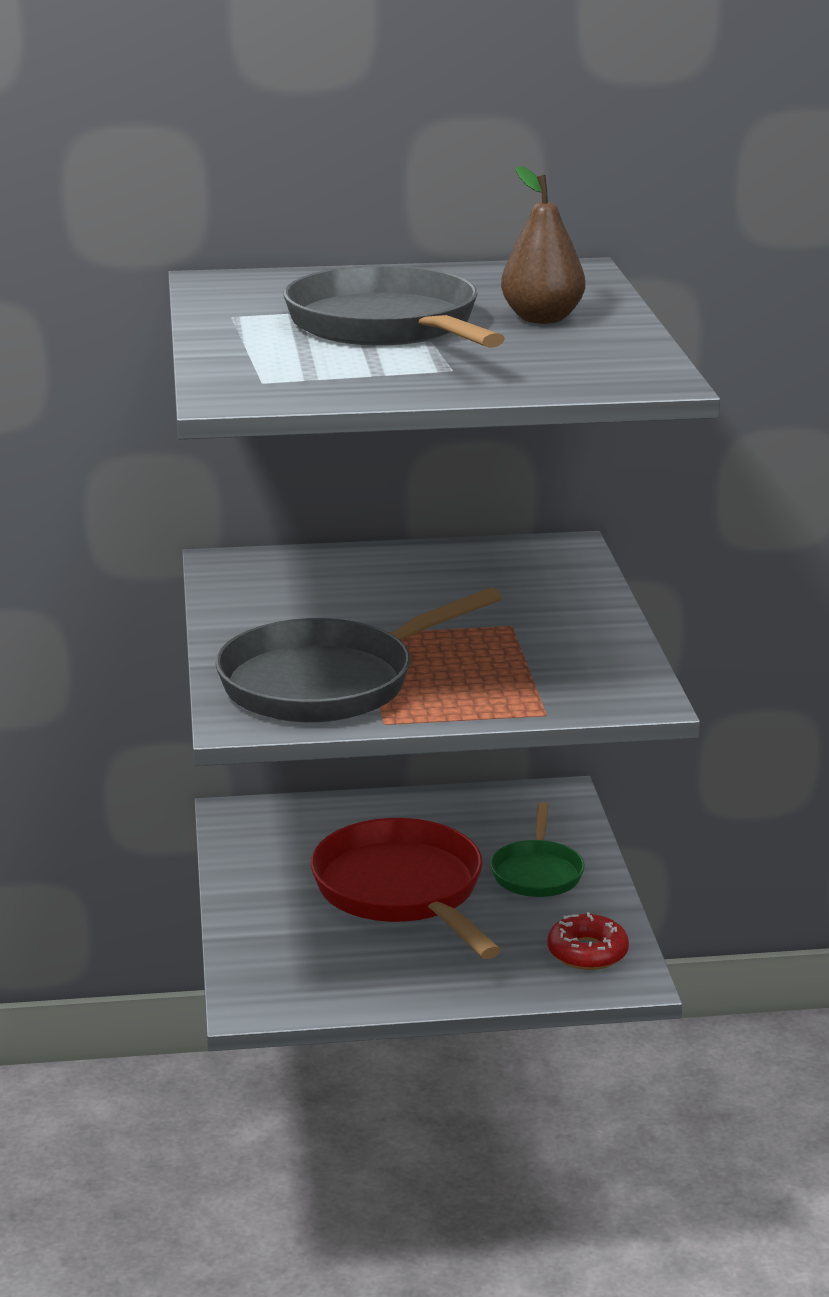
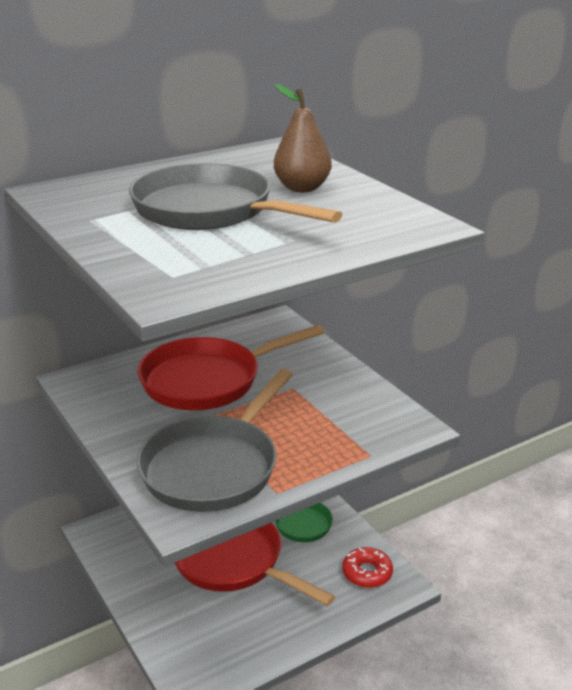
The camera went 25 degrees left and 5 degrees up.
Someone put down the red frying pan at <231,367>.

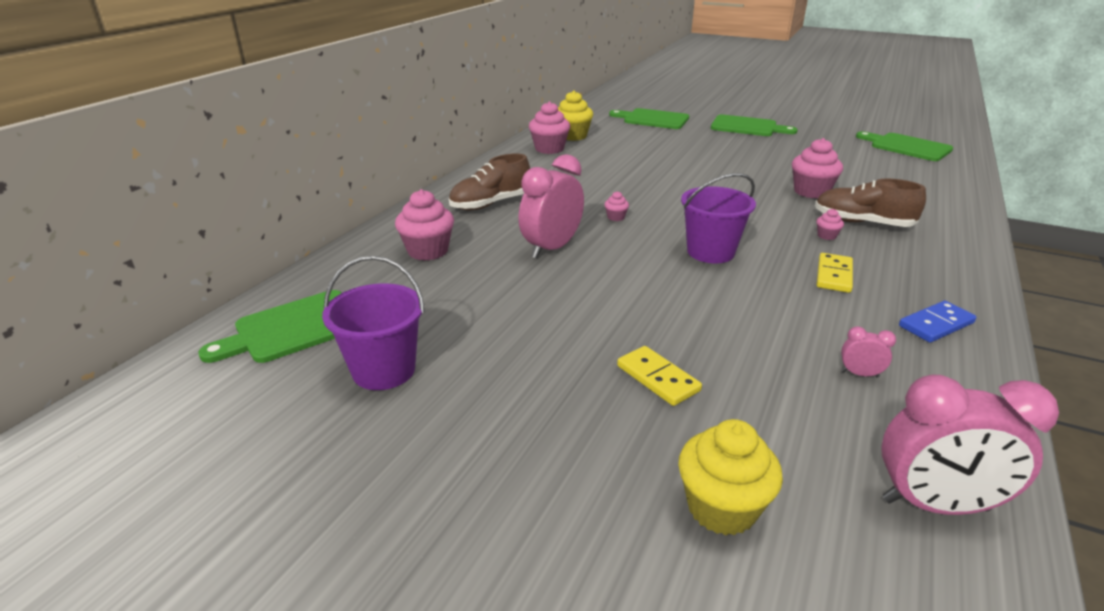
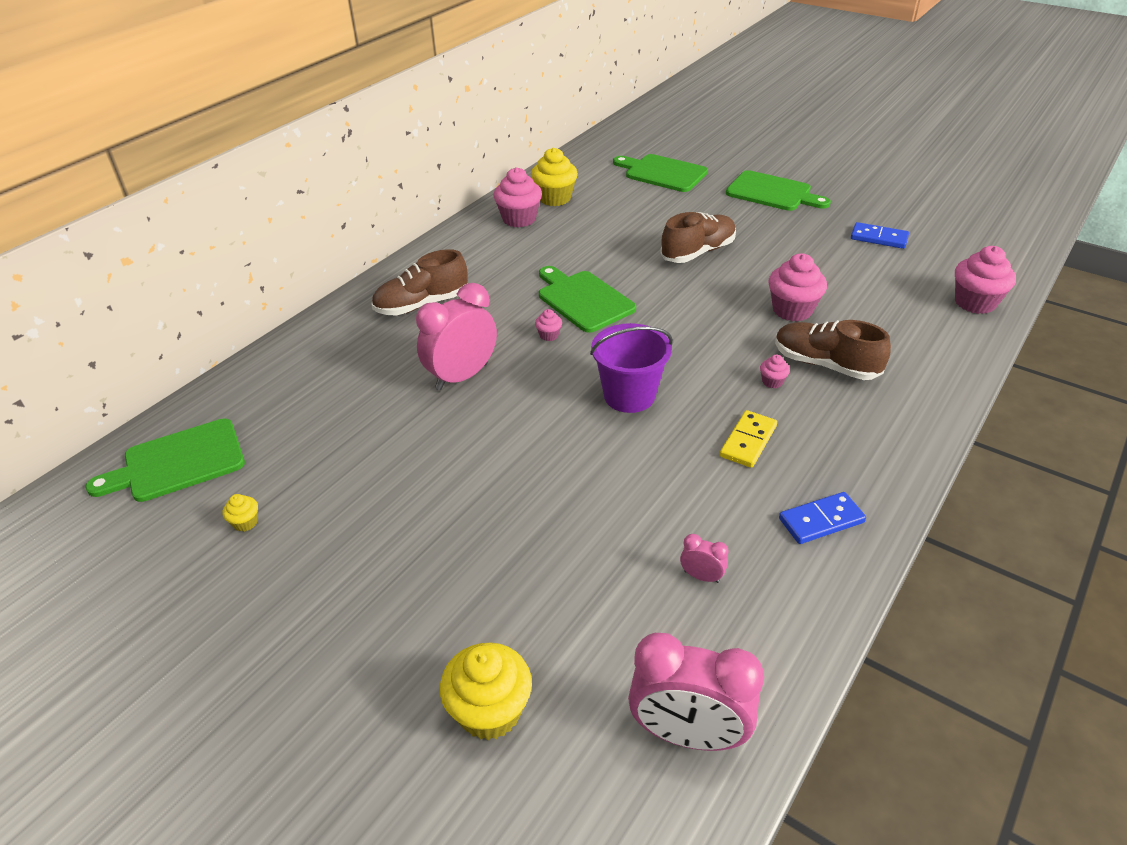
The camera went 10 degrees right and 10 degrees up.
Someone took away the bright yellow domino at <659,376>.
Someone put down the brown shoe at <698,237>.
Someone put down the cobalt domino at <880,235>.
Someone carried the pink cupcake from <424,225> to <985,280>.
Someone carried the leaf-green cutting board from <904,146> to <587,299>.
Someone swapped the purple bucket at <373,323> for the bright yellow cupcake at <240,513>.

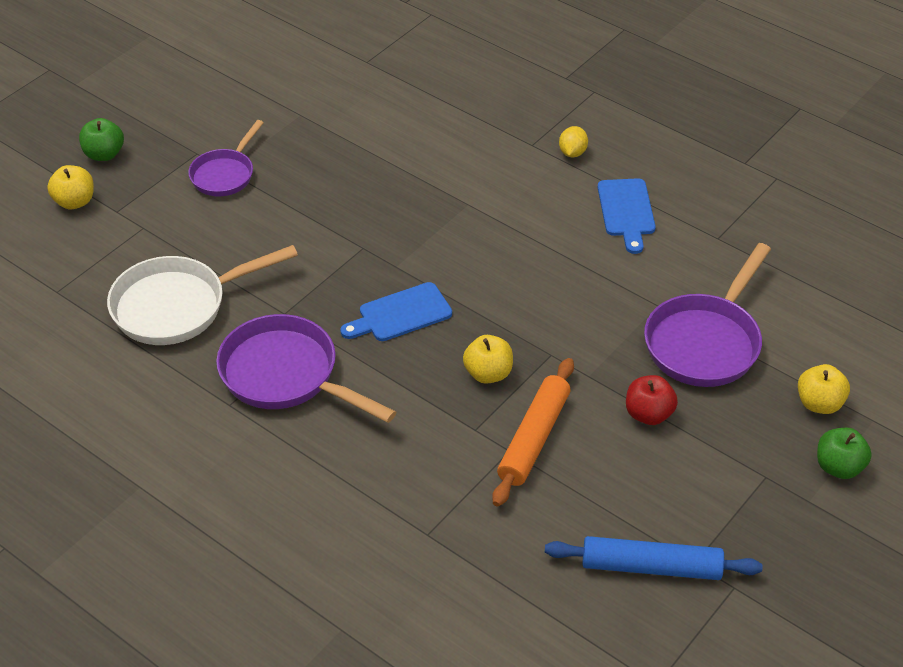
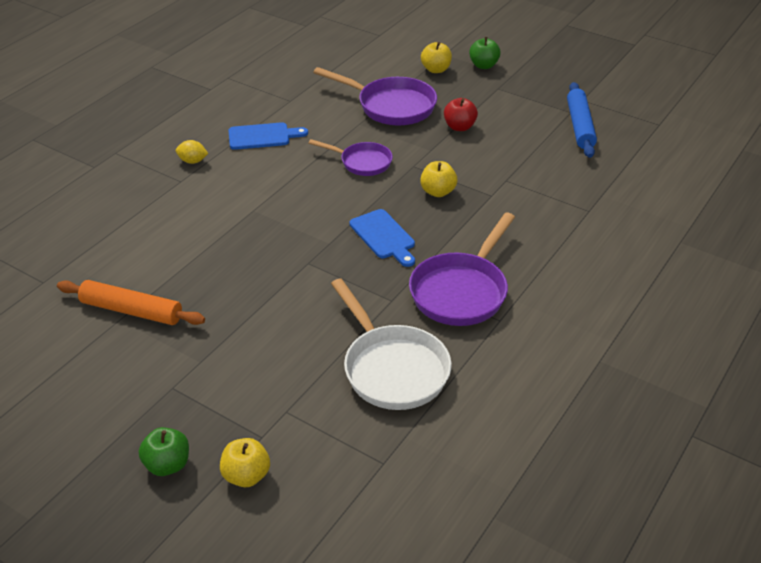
The camera went 95 degrees left and 5 degrees down.
Someone carried the purple frying pan from <226,158> to <350,157>.
Someone carried the orange dough roller from <533,432> to <131,302>.

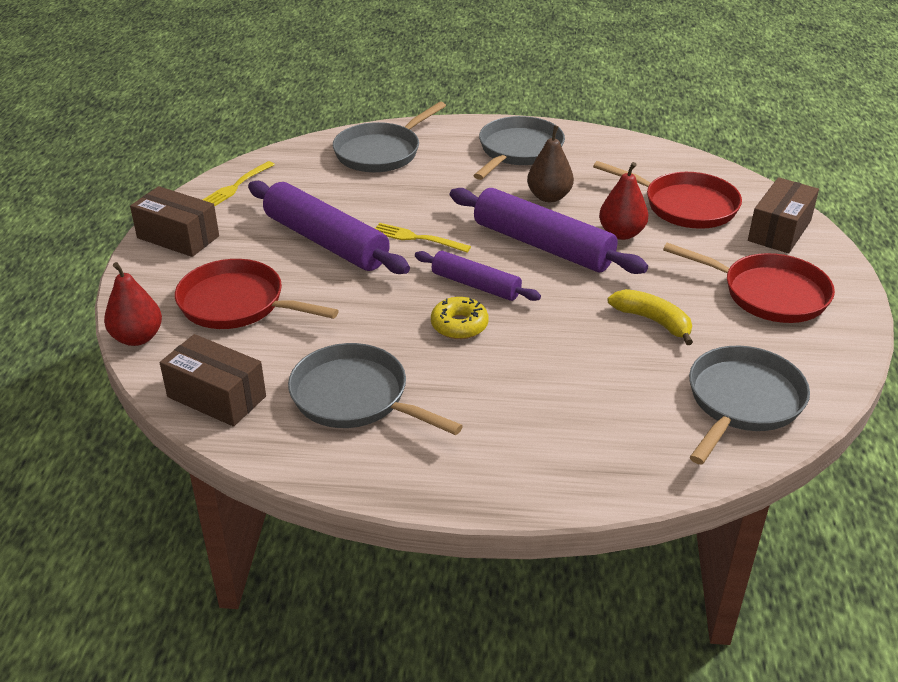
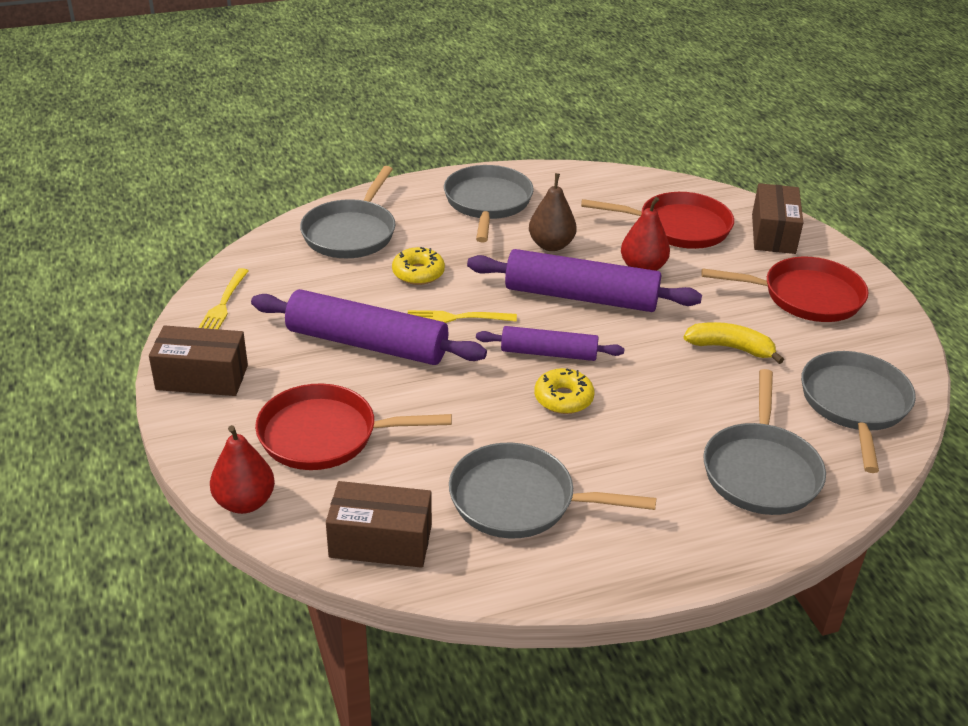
The camera went 25 degrees left and 0 degrees up.
Someone put down the bright yellow glazed donut at <418,266>.
Someone put down the grey frying pan at <764,442>.

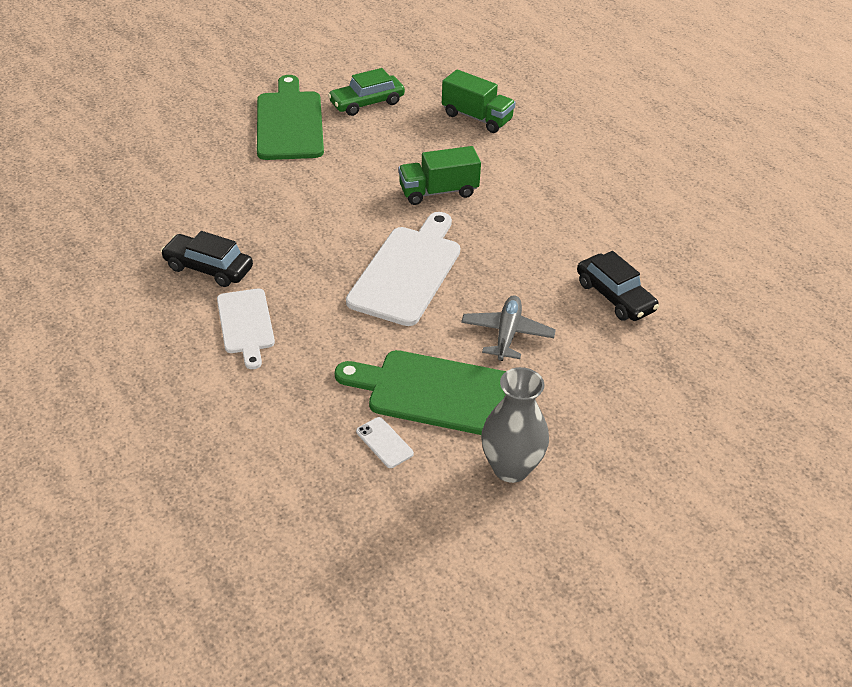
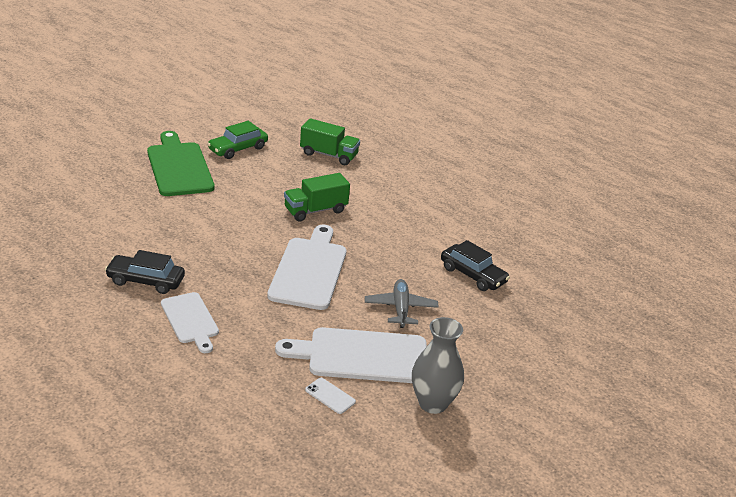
The camera went 15 degrees left and 10 degrees down.
Someone repainted the leaf-green cutting board at <420,392>, which became the pure white cutting board at <351,355>.

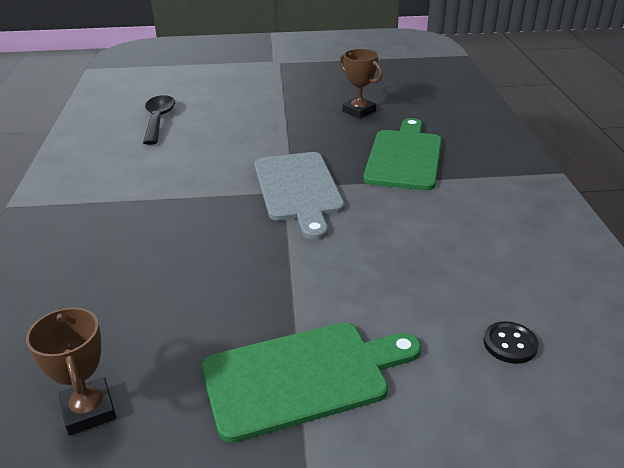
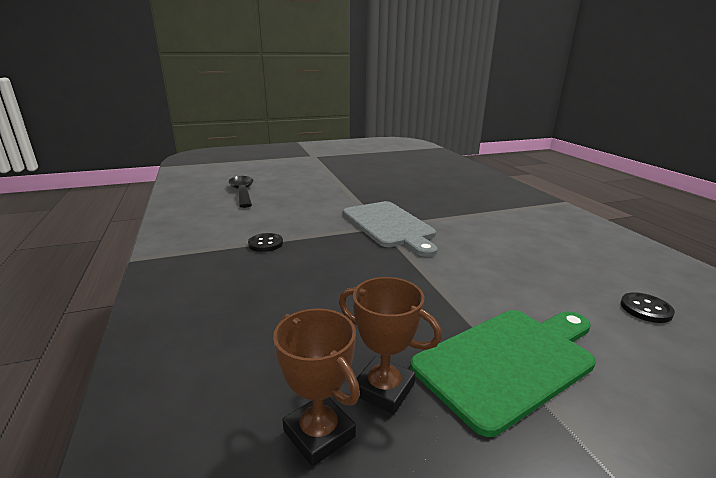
The camera went 15 degrees left and 10 degrees down.
Someone took away the leaf-green cutting board at <402,154>.
Someone put down the jet-black shirt button at <265,242>.
Someone carried the brown trophy from <361,83> to <390,345>.

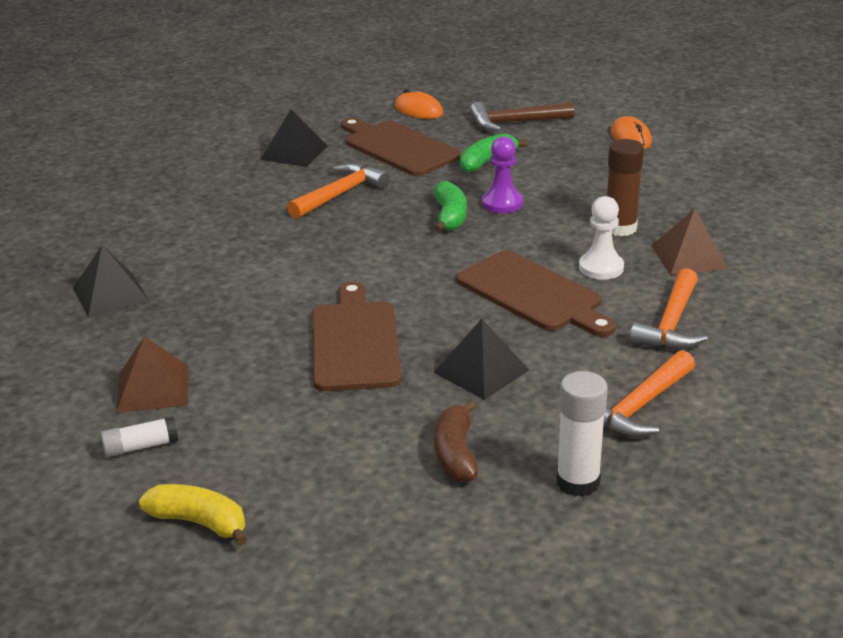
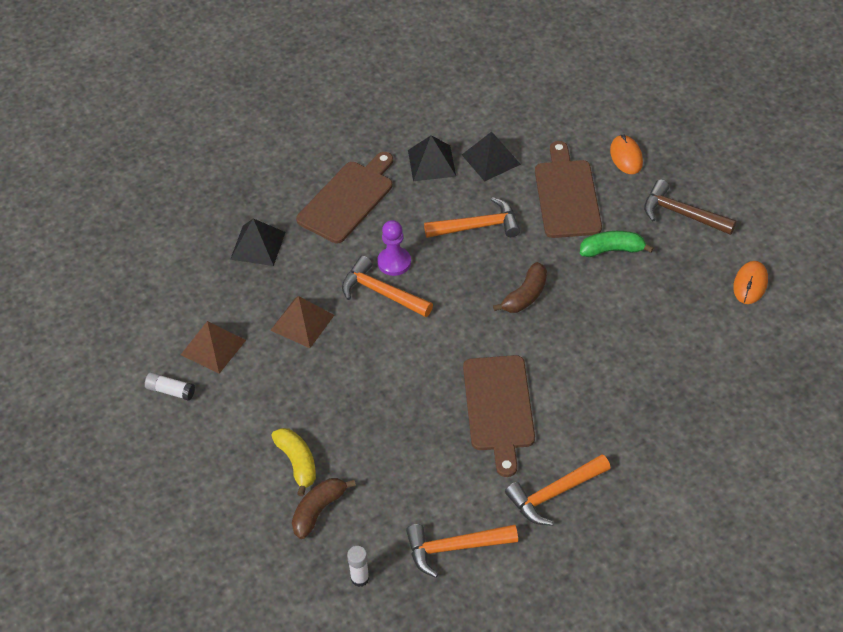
The camera went 40 degrees right and 20 degrees up.
Someone took away the pure white pawn at <601,238>.
Someone took away the brown glue stick at <625,187>.
Someone put down the orange carpenter's hammer at <387,286>.
Someone carried the bright yellow toy banana from <193,515> to <293,462>.
Someone carried the brown cutting board from <356,336> to <344,197>.
Someone carried the jet-black solid pyramid from <481,359> to <432,158>.
Someone carried the purple pawn from <502,174> to <394,248>.
Someone carried the brown solid pyramid from <690,241> to <302,322>.
Someone repainted the leaf-green toy banana at <450,206>, which became the brown toy banana at <520,287>.
Someone scaled the pure white glue stick at <582,434> by 0.62.

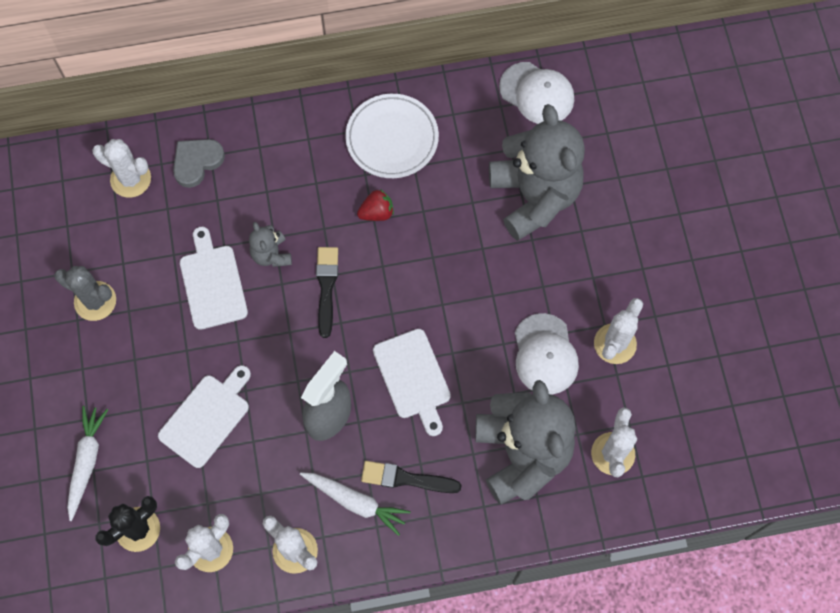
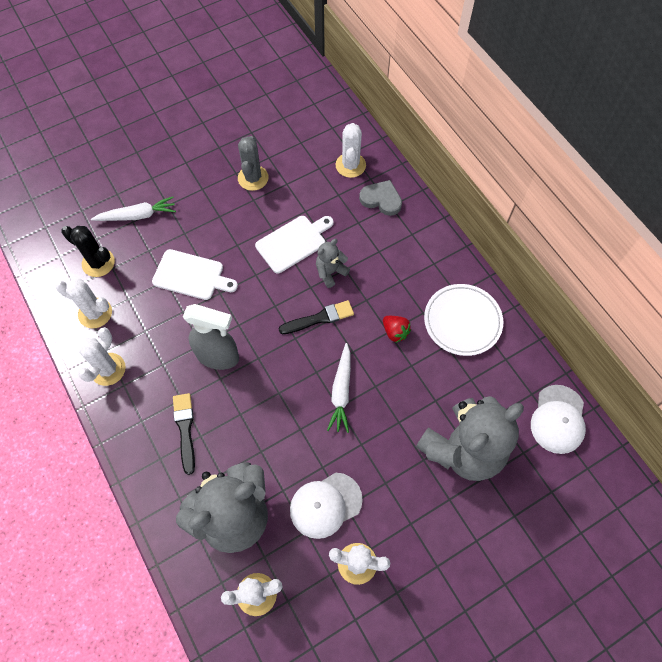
The camera went 70 degrees right and 5 degrees down.
Someone took away the pure white cutting board at <412,382>.
Someone carried the pure white toy carrot from <355,504> to <339,388>.

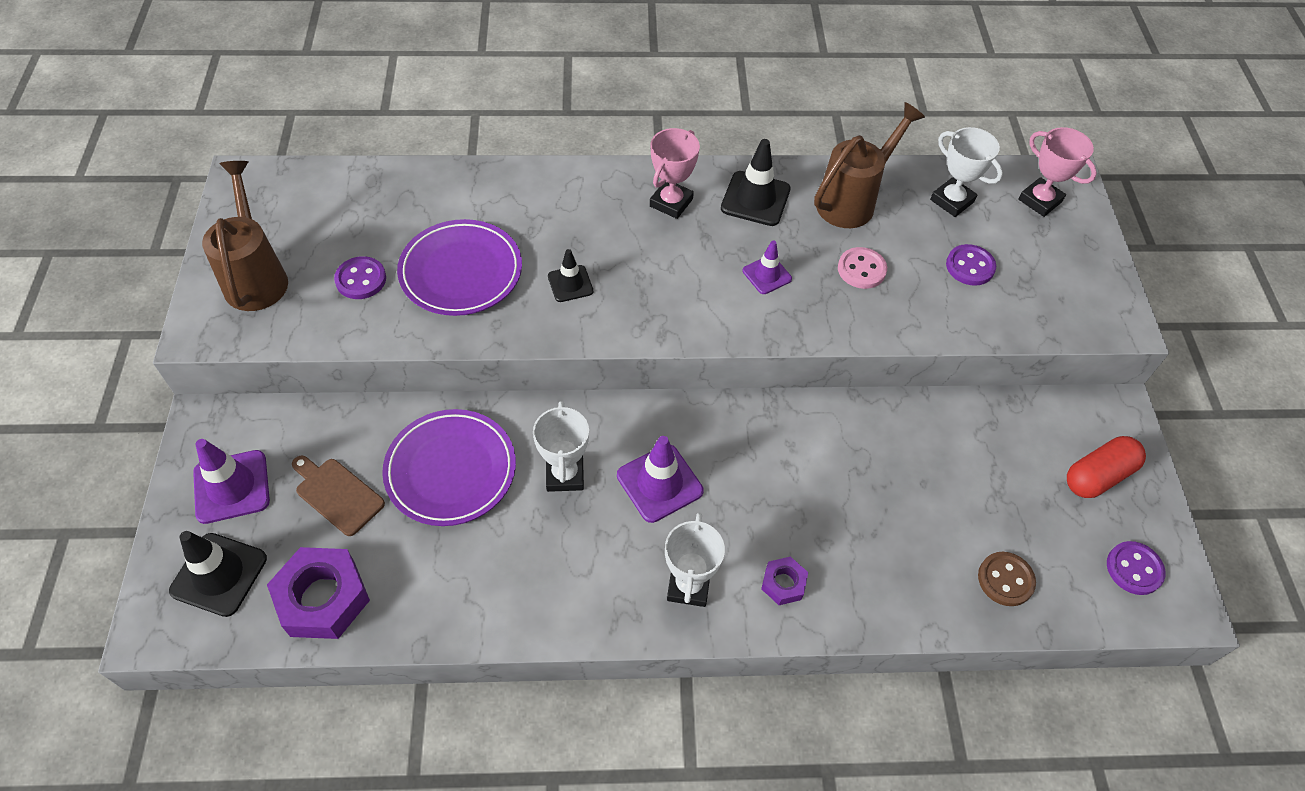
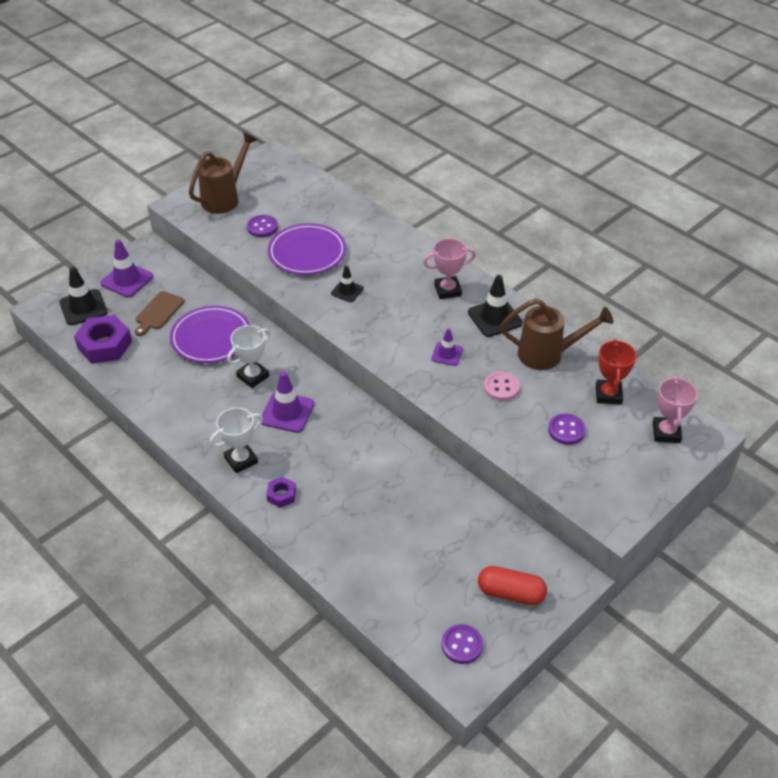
The camera went 50 degrees right and 10 degrees down.
Someone took away the brown shirt button at <1007,579>.
Someone repainted the pure white trophy at <966,172>, which became the red trophy at <616,372>.
Someone rotated the brown cutting board at <338,496> by 150 degrees counterclockwise.

